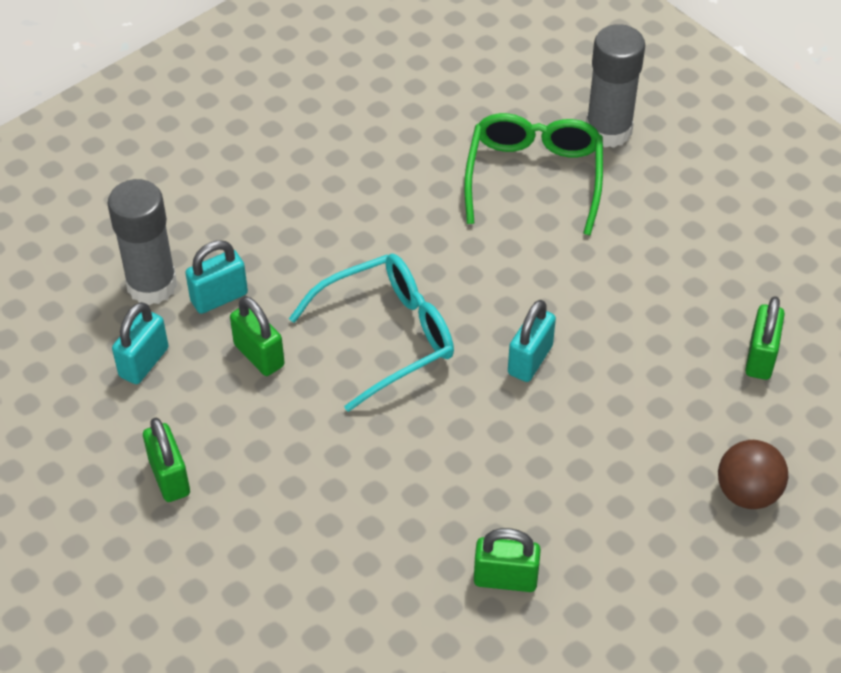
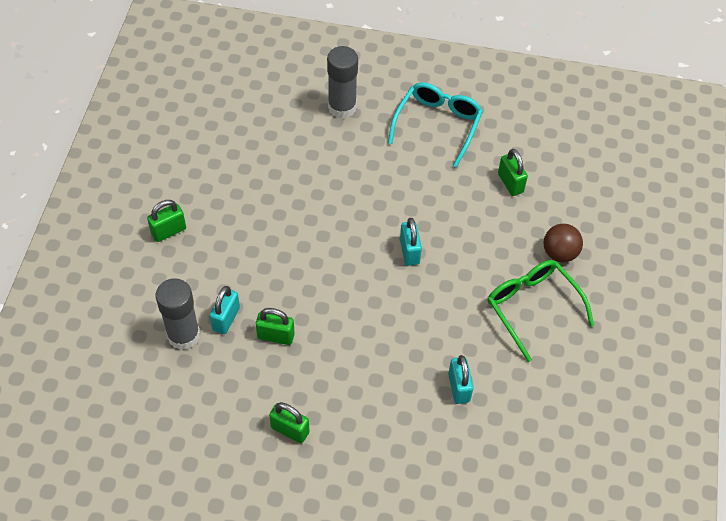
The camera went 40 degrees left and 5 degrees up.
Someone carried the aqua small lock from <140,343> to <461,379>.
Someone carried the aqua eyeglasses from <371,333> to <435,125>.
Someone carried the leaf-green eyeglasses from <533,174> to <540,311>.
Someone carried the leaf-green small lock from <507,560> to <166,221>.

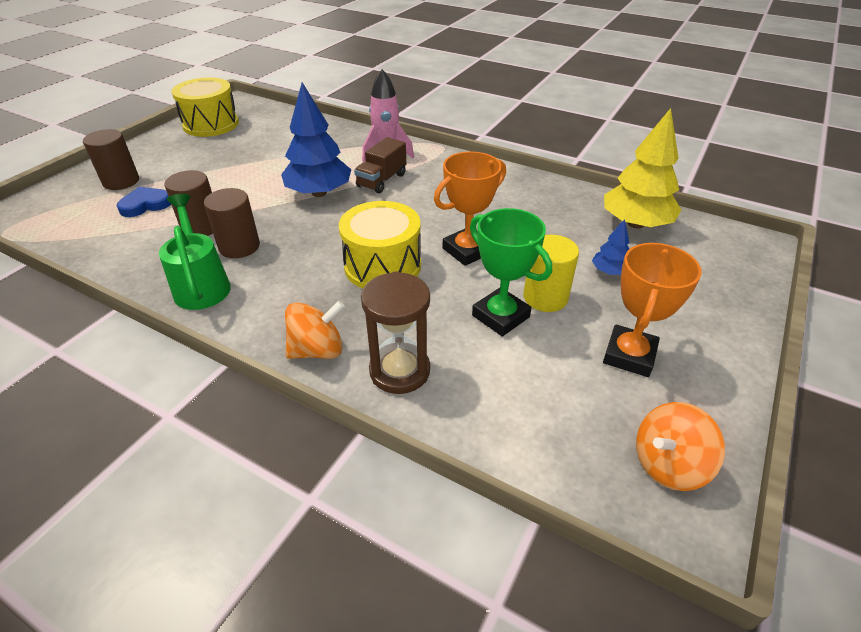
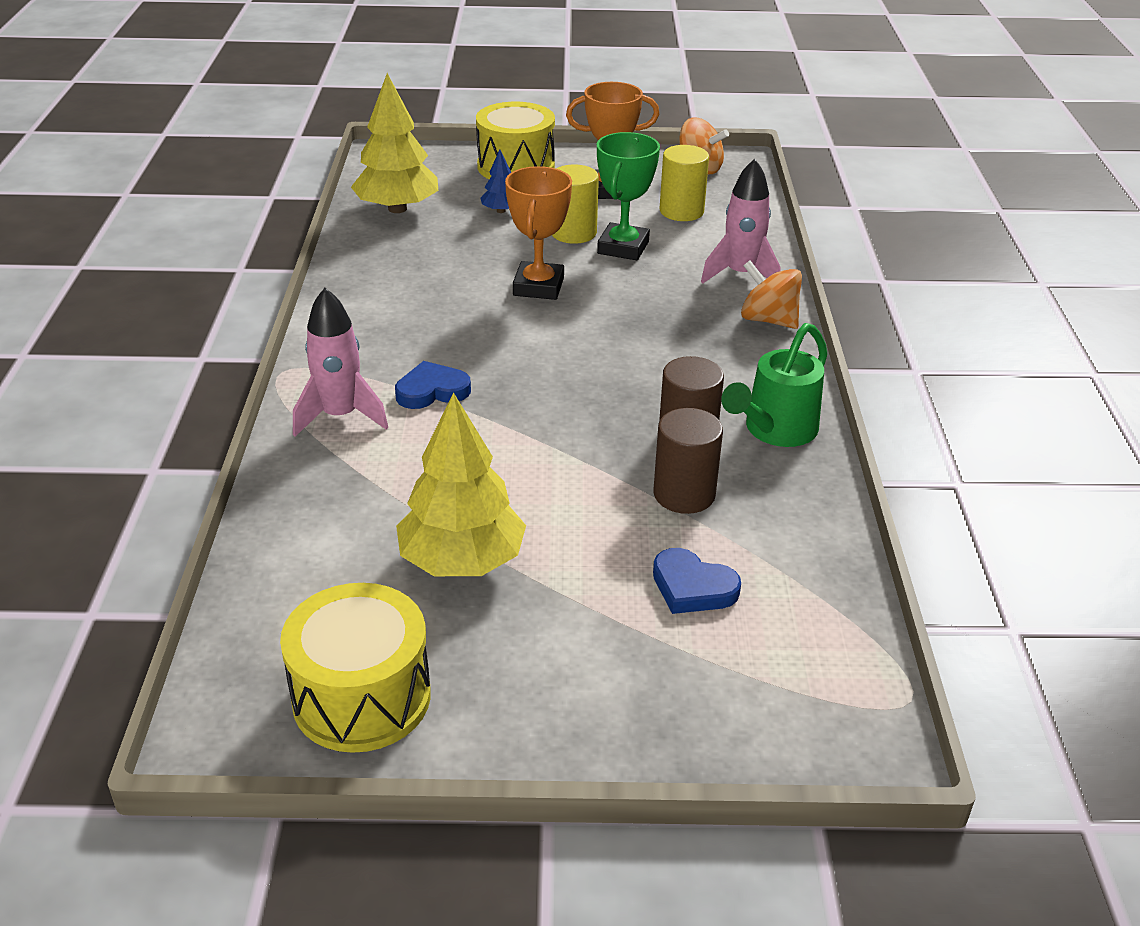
The camera went 120 degrees left and 5 degrees down.
Someone took away the brown cylinder shape at <111,159>.
Someone took away the cobalt tree at <316,139>.
Someone put down the bright yellow tree at <461,484>.
Someone put down the bright yellow cylinder shape at <684,183>.
Someone carried the bright yellow drum from <380,244> to <515,140>.
Someone swapped the brown toy truck at <380,165> for the cobalt heart shape at <433,385>.
Someone swapped the brown sand timer at <395,332> for the pink toy rocket at <741,221>.
Someone rotated the orange trophy at <470,208> by 75 degrees clockwise.

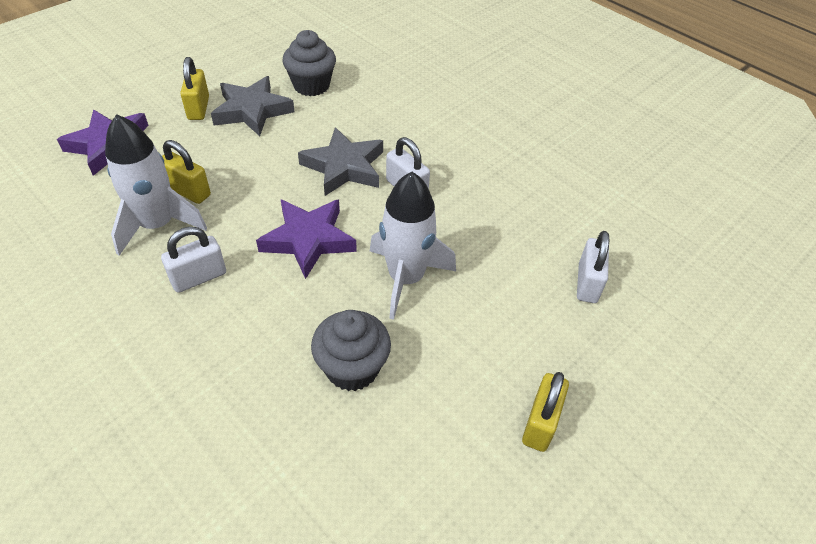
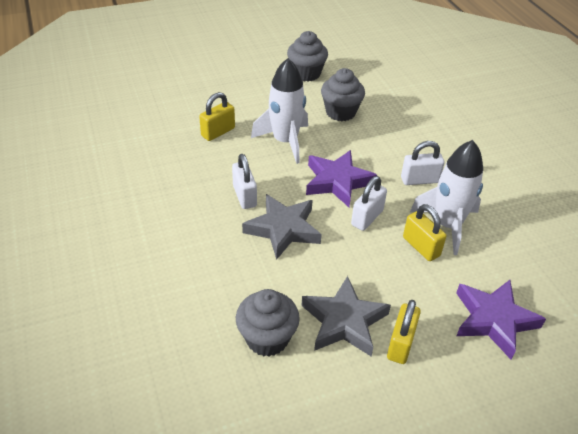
The camera went 155 degrees left and 5 degrees down.
Someone put down the grey cupcake at <307,56>.
Someone carried the bright yellow small lock from <545,412> to <217,116>.
Someone carried the pure white small lock from <593,267> to <369,203>.

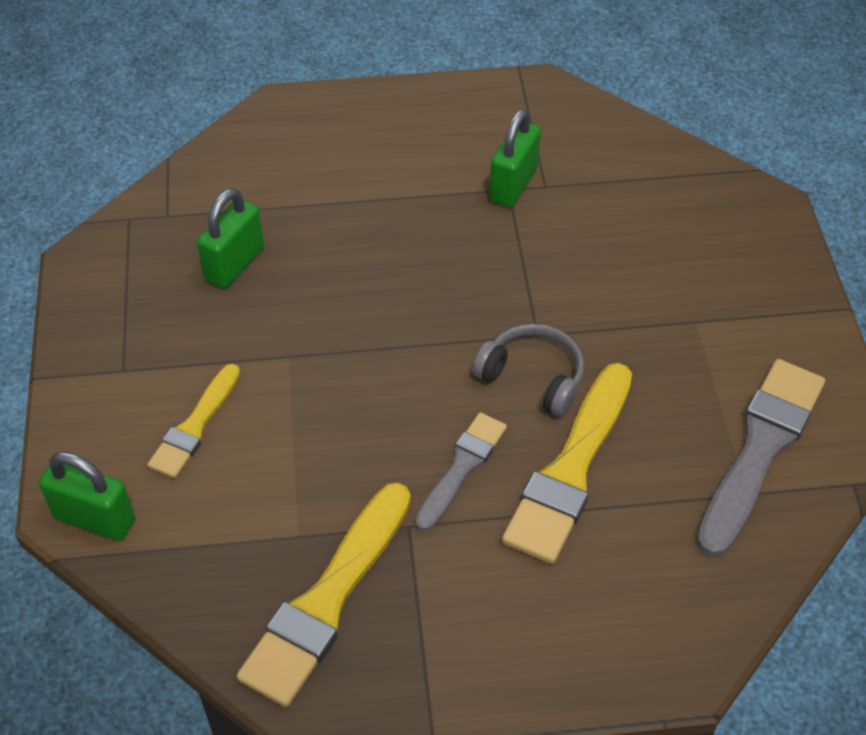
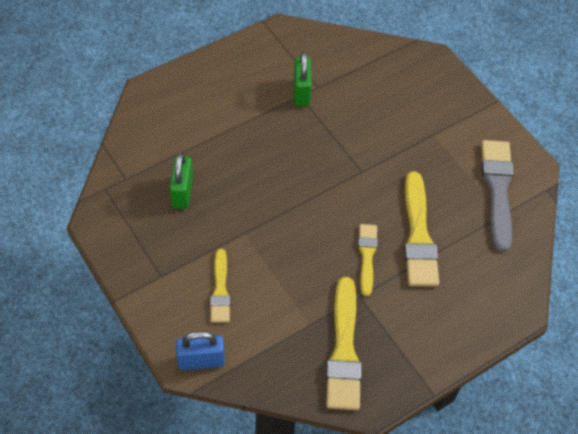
The camera went 30 degrees left and 5 degrees up.
Someone took away the grey headset at <528,370>.
Someone repainted the leaf-green small lock at <87,496>, which became the cobalt small lock at <200,350>.
Someone repainted the grey brush at <461,471>, which became the bright yellow brush at <368,260>.

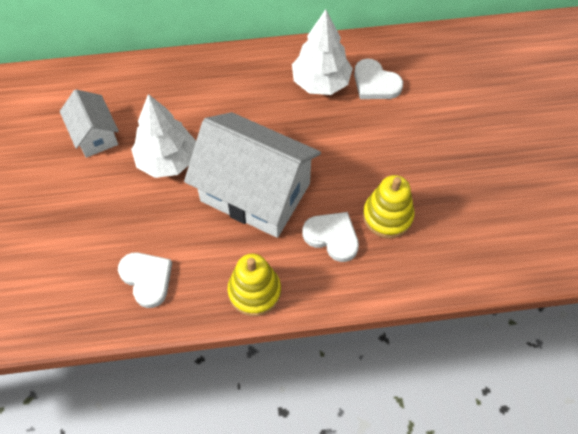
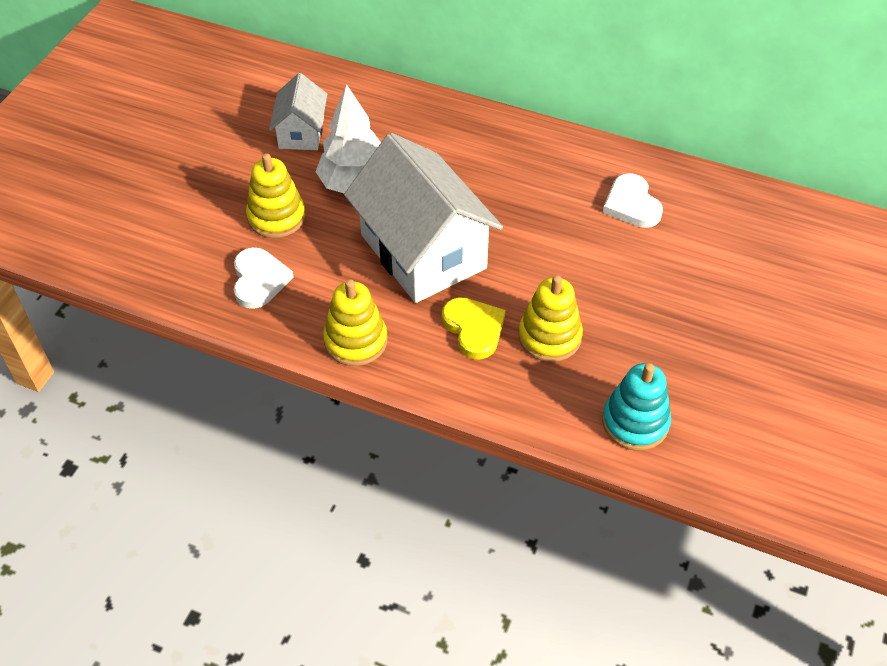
The camera went 30 degrees right and 10 degrees down.
Someone took away the pure white tree at <322,52>.
Someone put down the bright yellow ring stacker at <275,195>.
Someone put down the aqua ring stacker at <636,407>.
Someone repainted the pure white heart shape at <331,237>, which became the bright yellow heart shape at <473,328>.

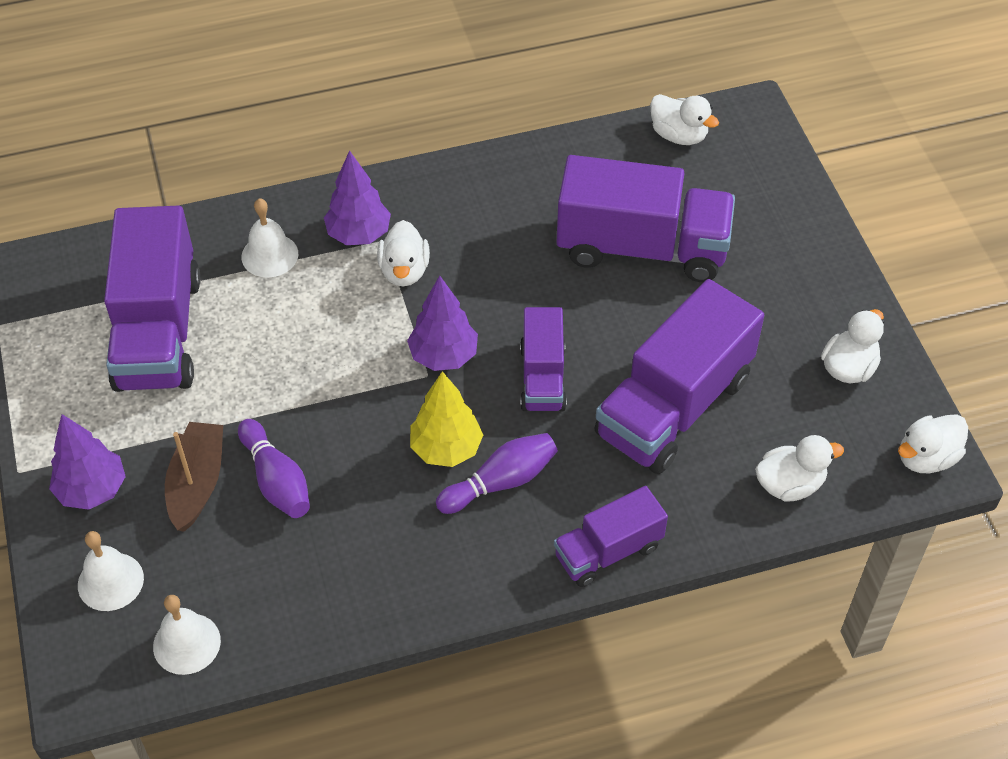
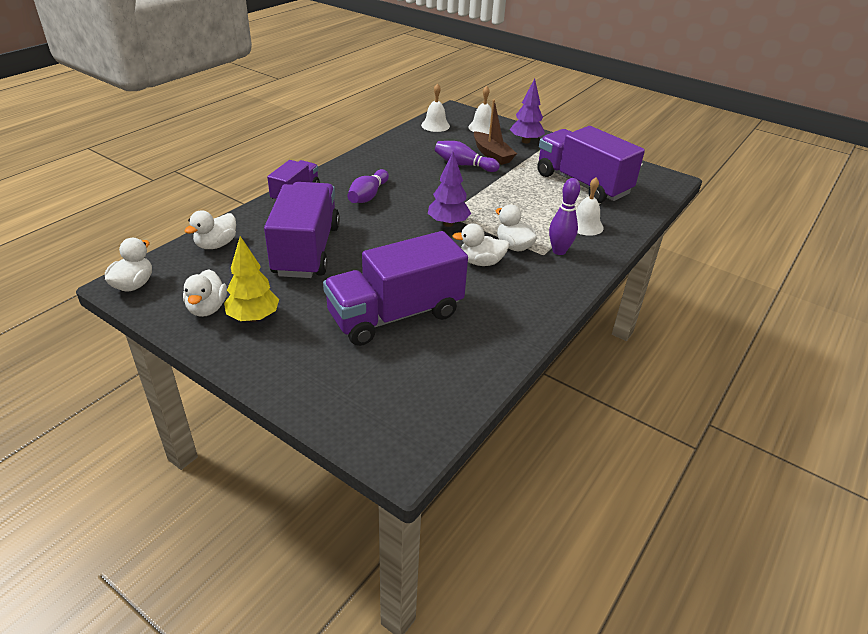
The camera went 140 degrees right and 15 degrees down.
Someone took away the purple toy truck at <543,359>.
Someone carried the bright yellow tree from <446,419> to <251,279>.
Someone carried the pure white duck from <684,119> to <481,244>.
Someone swapped the purple tree at <357,197> for the purple bowling pin at <564,216>.

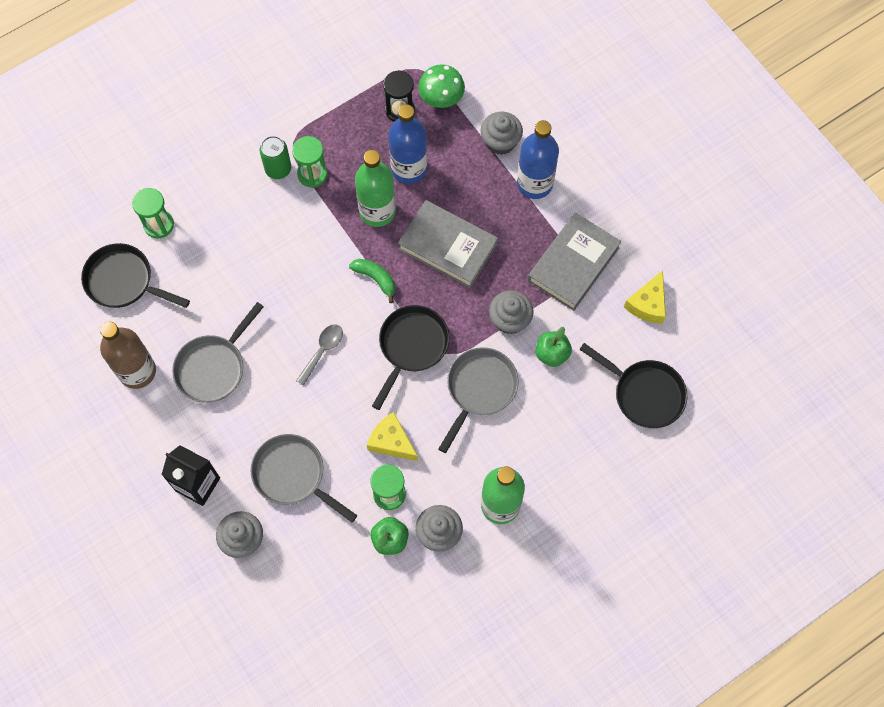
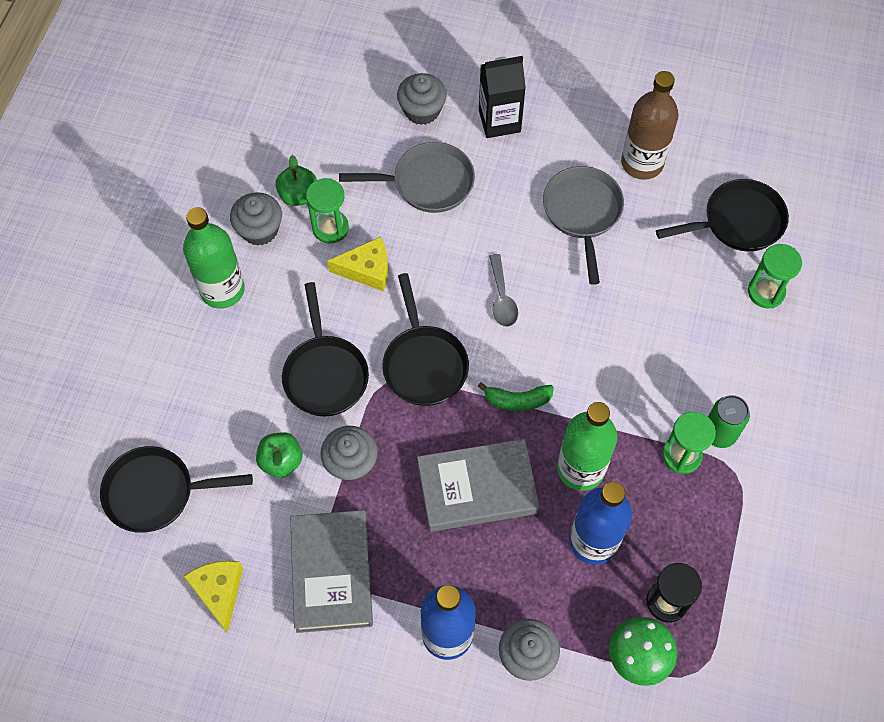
The camera went 140 degrees right and 5 degrees down.
Someone repainted the grey frying pan at <478,400>, which became the jet-black frying pan at <325,349>.

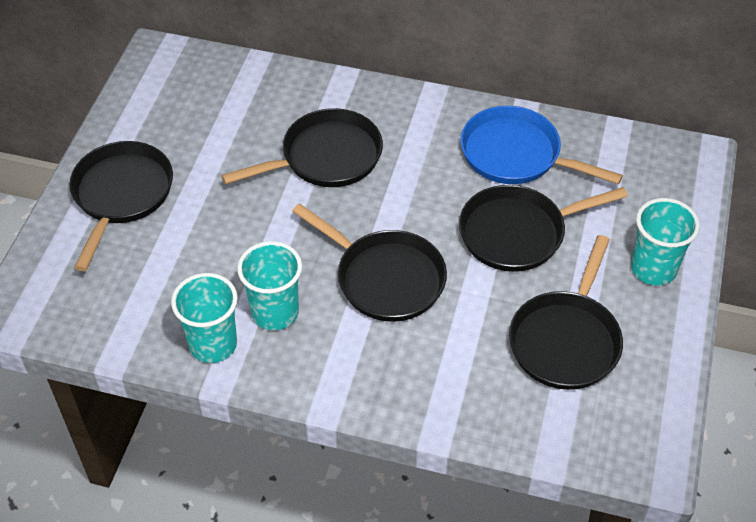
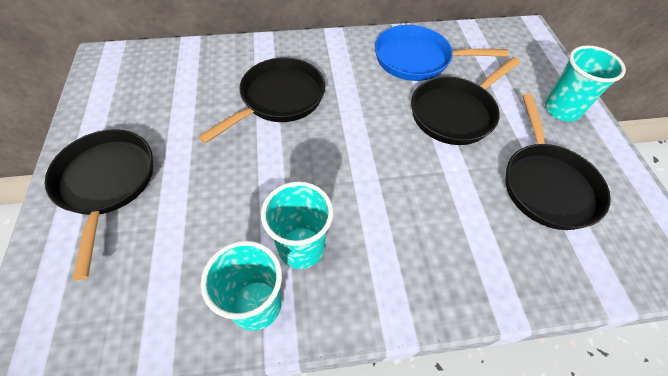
The camera went 25 degrees left and 5 degrees up.
Someone took away the jet-black frying pan at <369,262>.

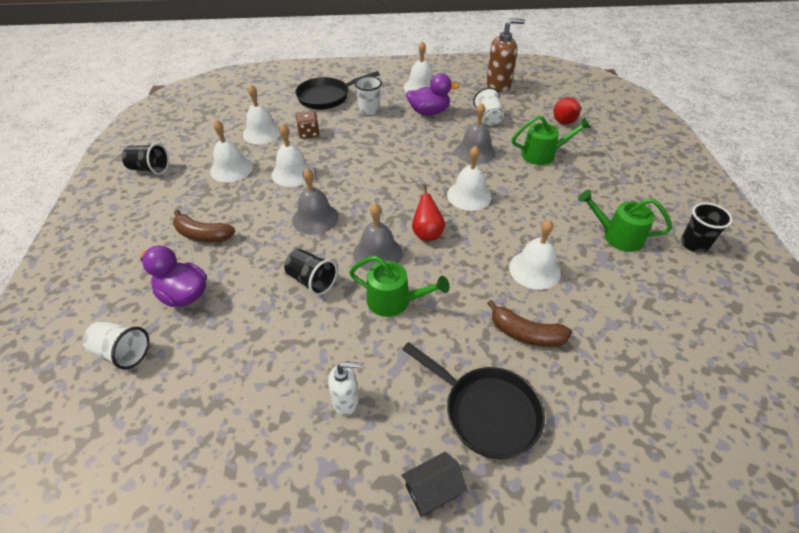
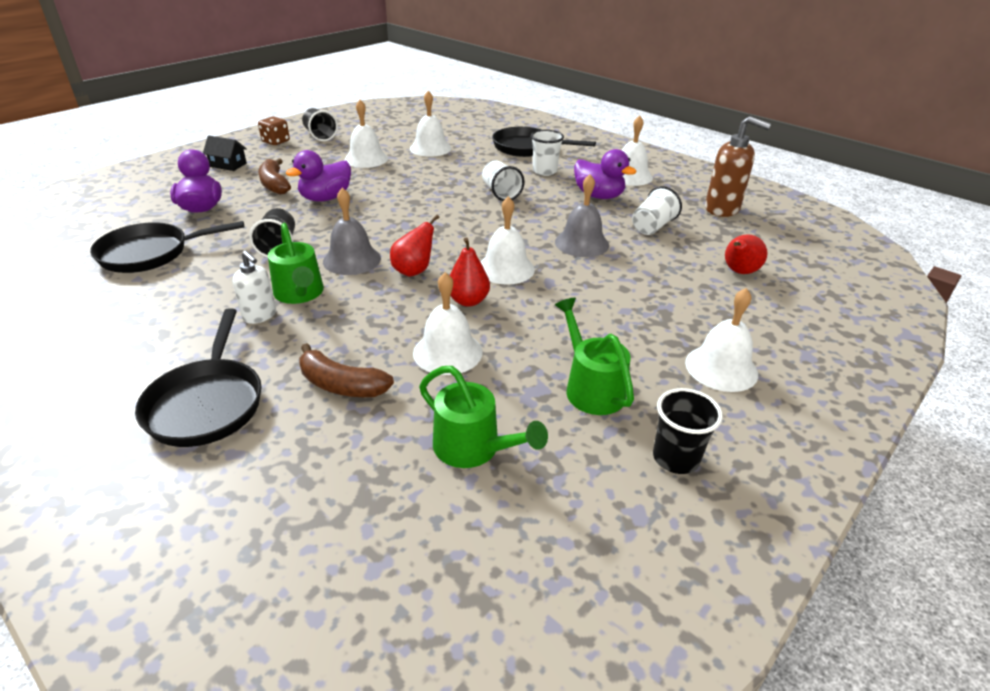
The camera went 45 degrees right and 10 degrees down.
Someone took away the grey bell at <315,201>.
Someone put down the jet-black frying pan at <167,247>.
Someone put down the purple duck at <318,176>.
Someone put down the red pear at <470,272>.
Someone carried the pure white tumbler from <116,345> to <503,180>.
Someone carried the pure white bell from <292,155> to <721,340>.
Someone carried the brown game die from <308,125> to <274,131>.
Someone carried the pure white pump bottle from <343,389> to <254,287>.
Someone carried the jet-black house from <434,484> to <225,153>.
Someone carried the leaf-green watering pot from <551,140> to <483,417>.
Someone rotated the brown toy banana at <529,323> by 45 degrees counterclockwise.

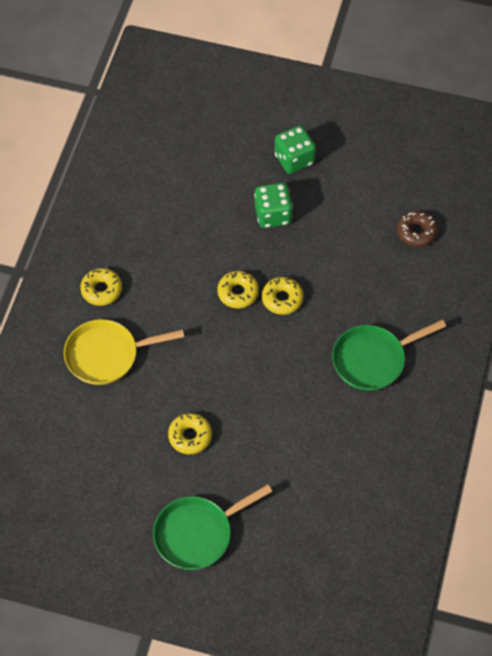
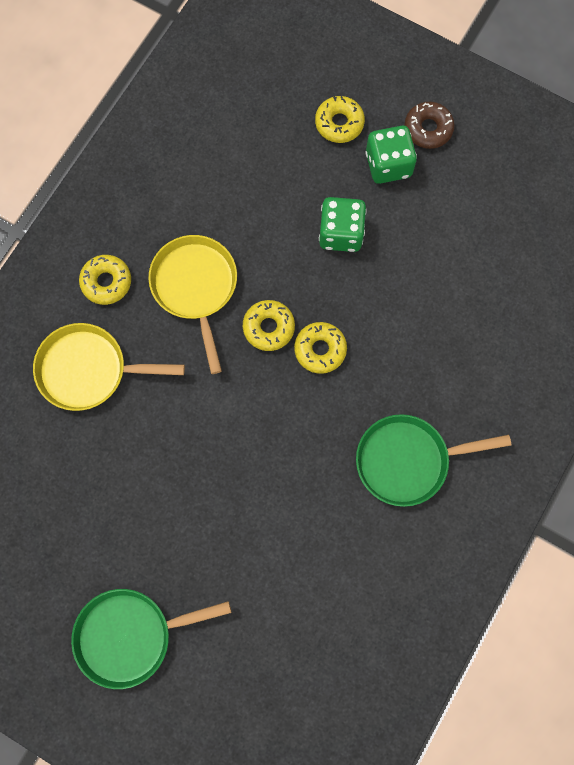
The camera went 15 degrees right and 15 degrees up.
Someone put down the bright yellow frying pan at <192,304>.
Someone carried the bright yellow glazed donut from <190,433> to <340,119>.
Someone carried the brown glazed donut from <417,229> to <429,125>.

